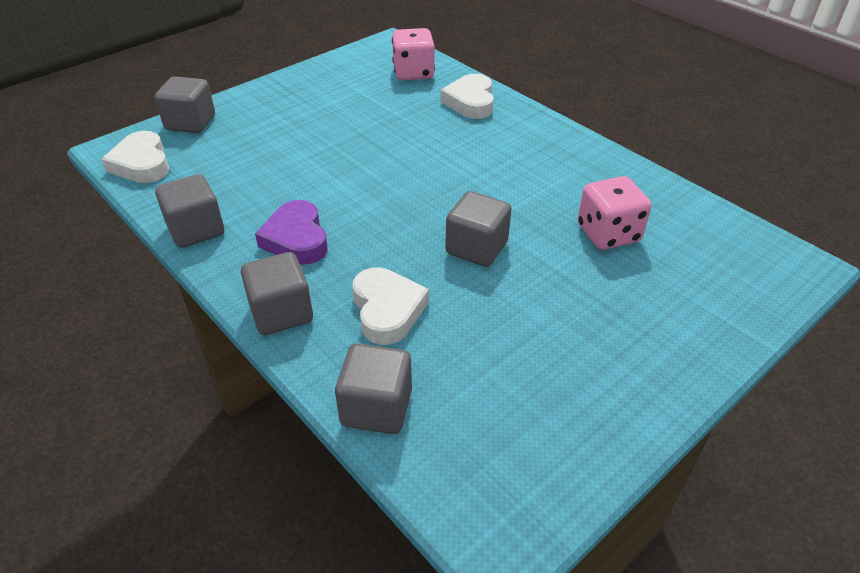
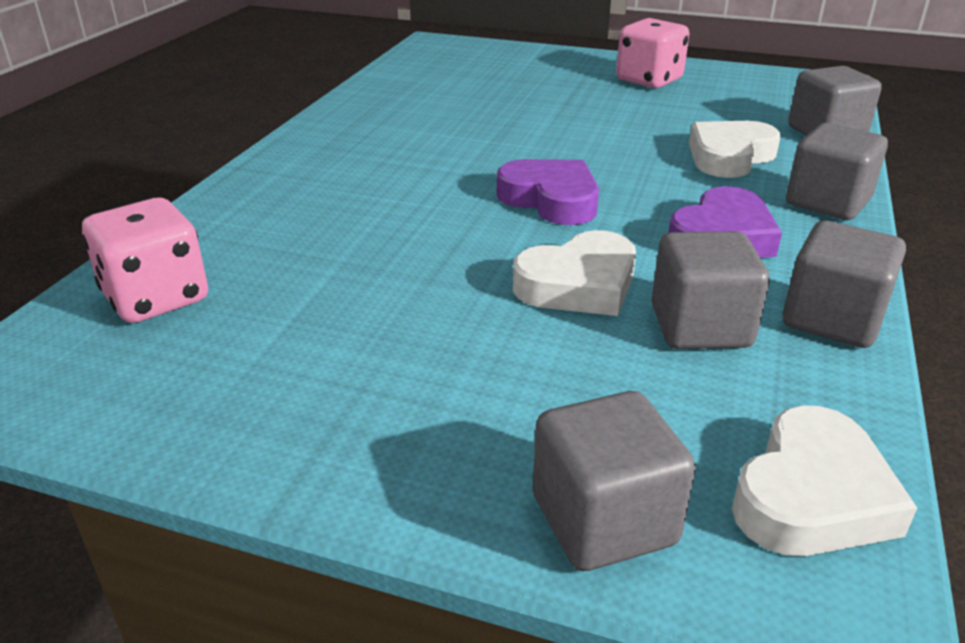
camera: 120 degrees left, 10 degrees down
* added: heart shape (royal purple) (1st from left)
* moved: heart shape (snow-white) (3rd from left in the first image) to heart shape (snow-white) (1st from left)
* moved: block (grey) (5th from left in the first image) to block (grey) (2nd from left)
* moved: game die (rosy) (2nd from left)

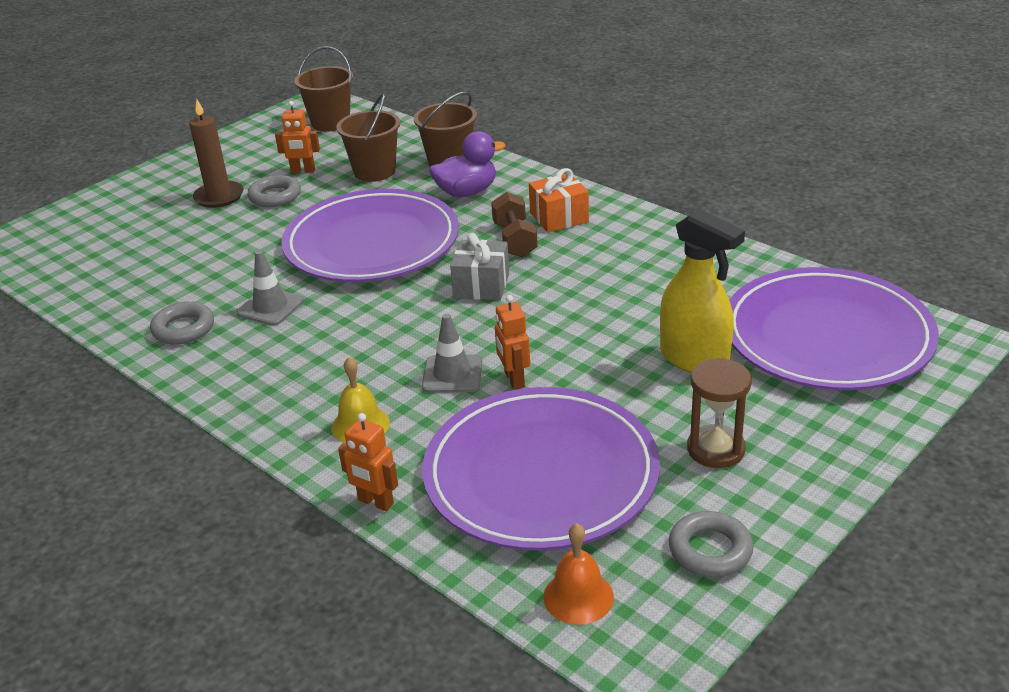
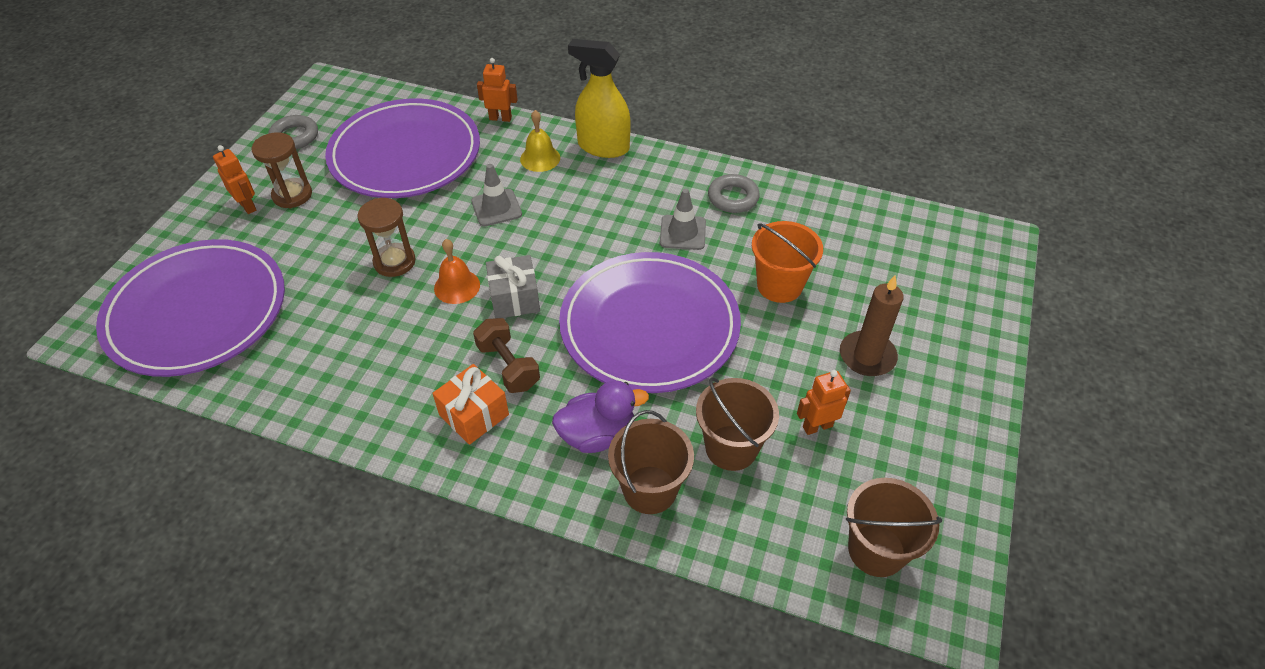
camera: 155 degrees right, 15 degrees up
* removed: hoop (grey) (2nd from left)
* added: sand timer (brown) (2nd from left)
* added: bucket (orange-coloured)
* moved: toy robot (orange-coloured) (3rd from left in the first image) to toy robot (orange-coloured) (1st from left)
* moved: school bell (orange-coloured)
* moved: spray bottle (yellow)
* turned: duck (royal purple) 150 degrees counterclockwise

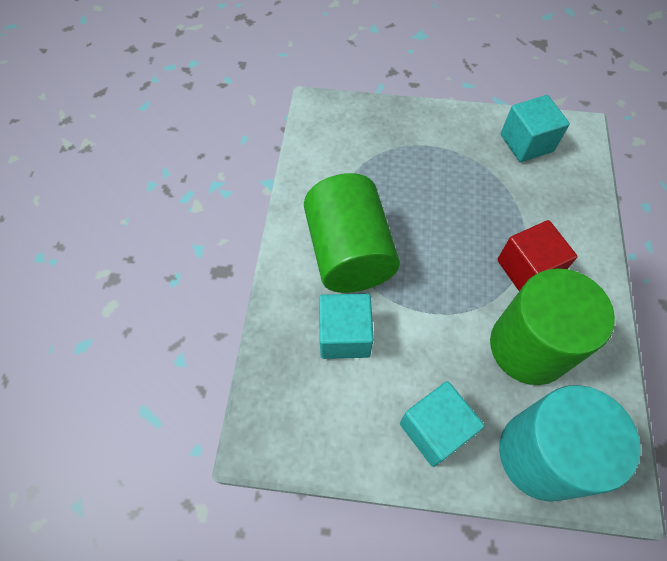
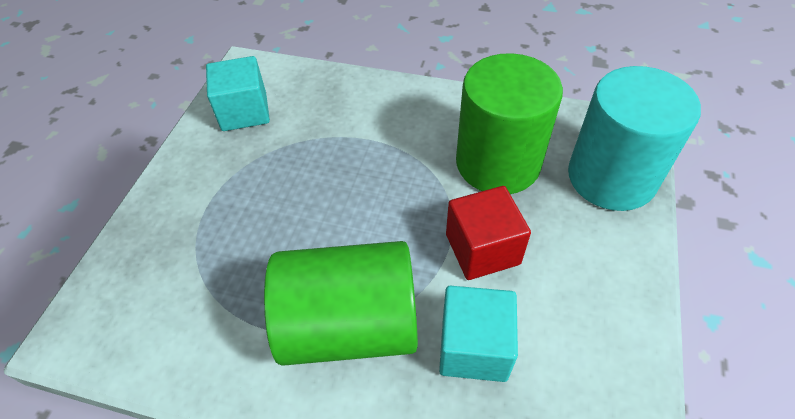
camera: 80 degrees left, 10 degrees down
* removed: block (teal) (2nd from left)
* moved: block (red)

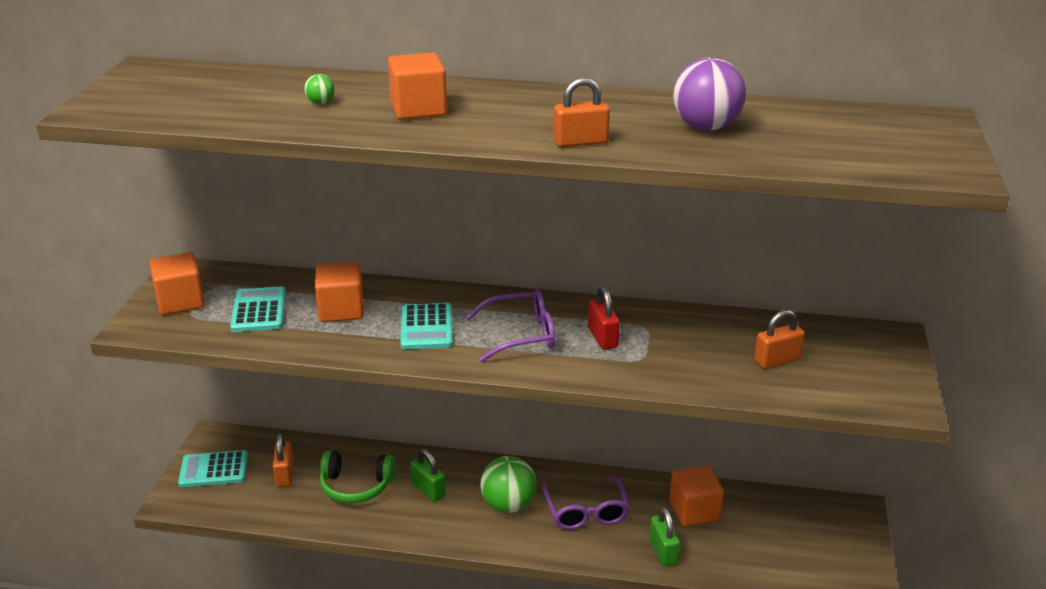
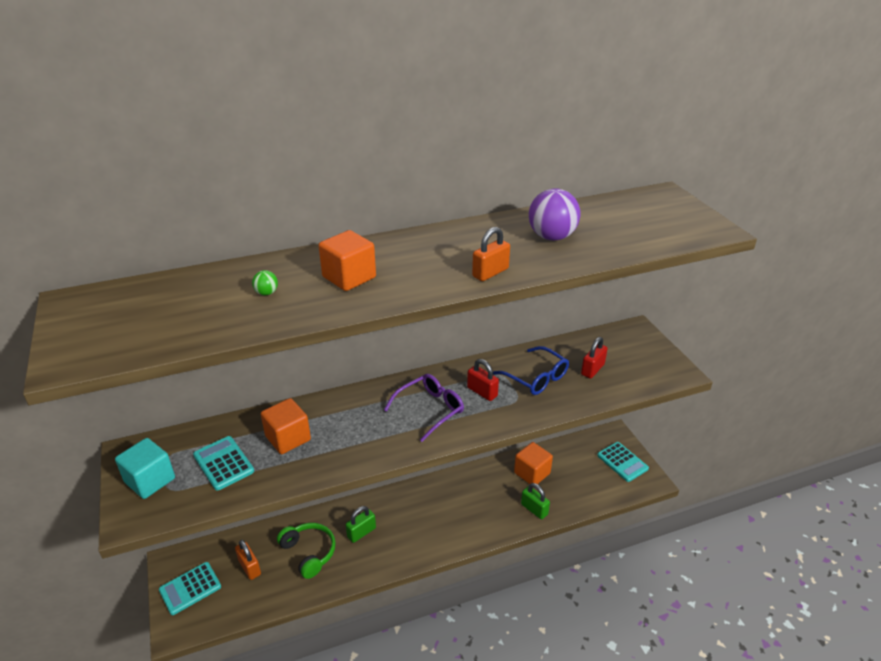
camera: 30 degrees left, 5 degrees up
* removed: play ball (green) (2nd from left)
* removed: spectacles (royal purple) (2nd from left)
* added: spectacles (blue)
* moved: pocket calculator (teal) (3rd from left)
* recoloured: block (orange-coloured) (1st from left) to block (teal)
* recoloured: small lock (orange-coloured) (3rd from left) to small lock (red) (2nd from left)
* turned: over-ear headphones (green) 105 degrees counterclockwise
* turned: small lock (green) (1st from left) 60 degrees counterclockwise

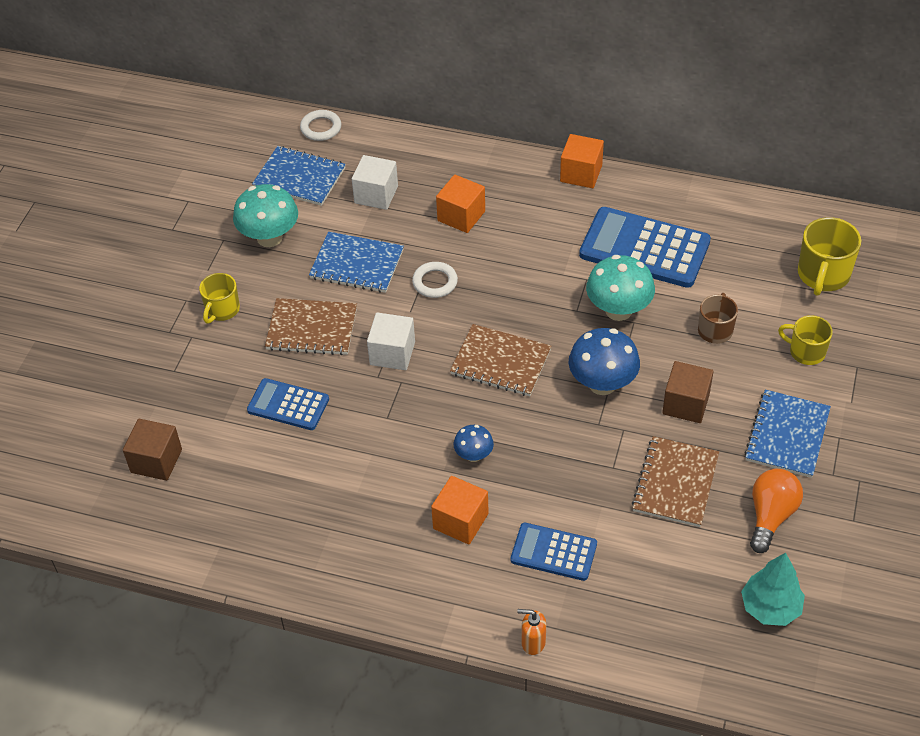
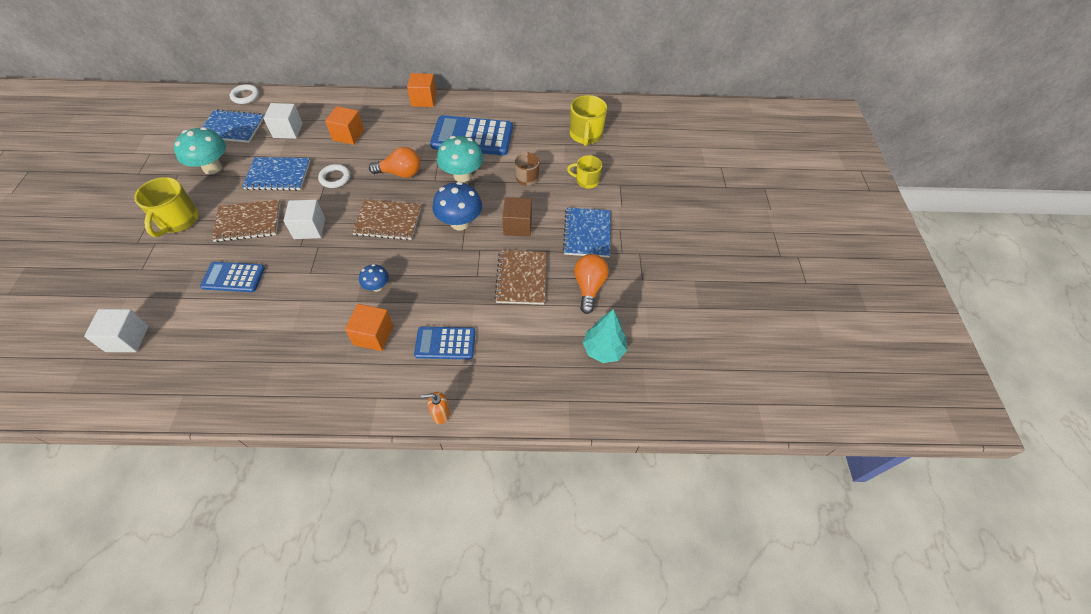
camera: 20 degrees left, 5 degrees up
* added: bulb (orange-coloured) (1st from left)
* recoloured: block (brown) (1st from left) to block (snow-white) (1st from left)
* resized: tea mug (yellow) (1st from left) x1.54

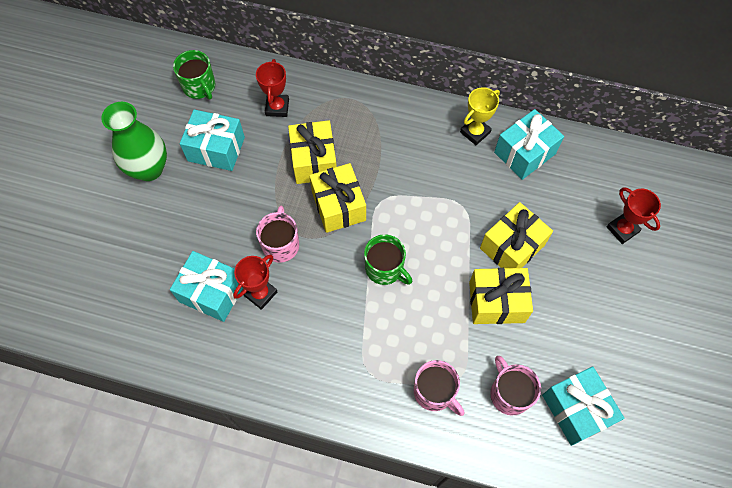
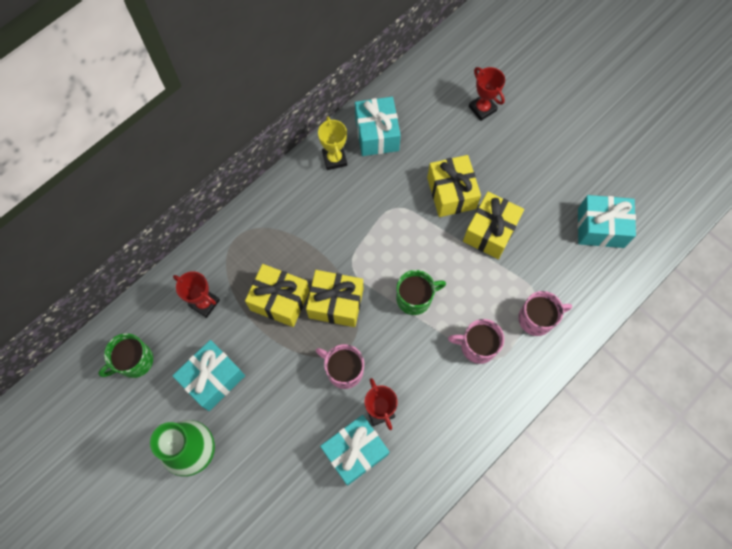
camera: 60 degrees left, 5 degrees up
* moved: tea mug (rosy) (3rd from left in the first image) to tea mug (rosy) (2nd from left)
* turned: tea mug (green) (1st from left) 150 degrees clockwise
* turned: award cup (red) (3rd from left) 60 degrees clockwise

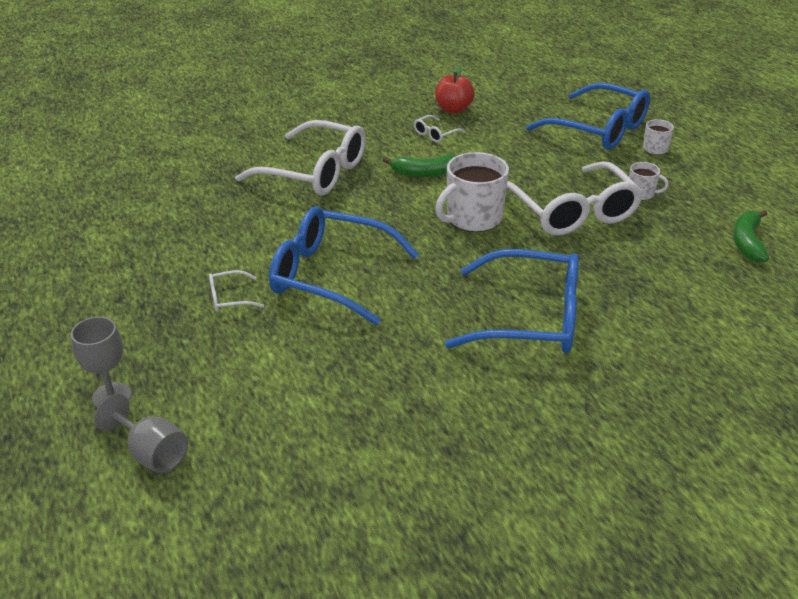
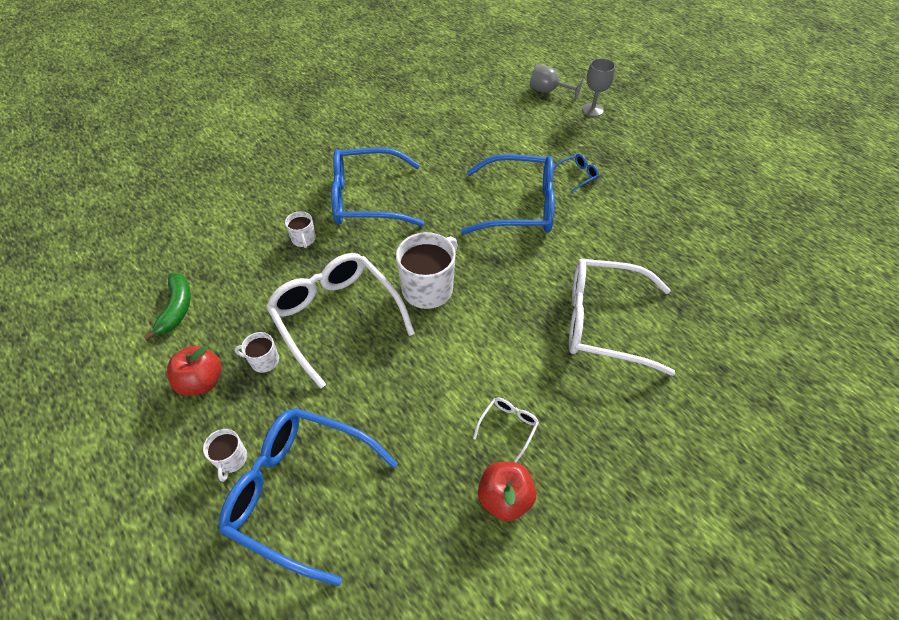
camera: 165 degrees right, 15 degrees up
* removed: banana (green) (1st from left)
* added: apple fruit (red) (1st from left)
* added: tea mug (snow-white) (3rd from left)
* recoloured: spectacles (snow-white) (1st from left) to spectacles (blue) (4th from left)

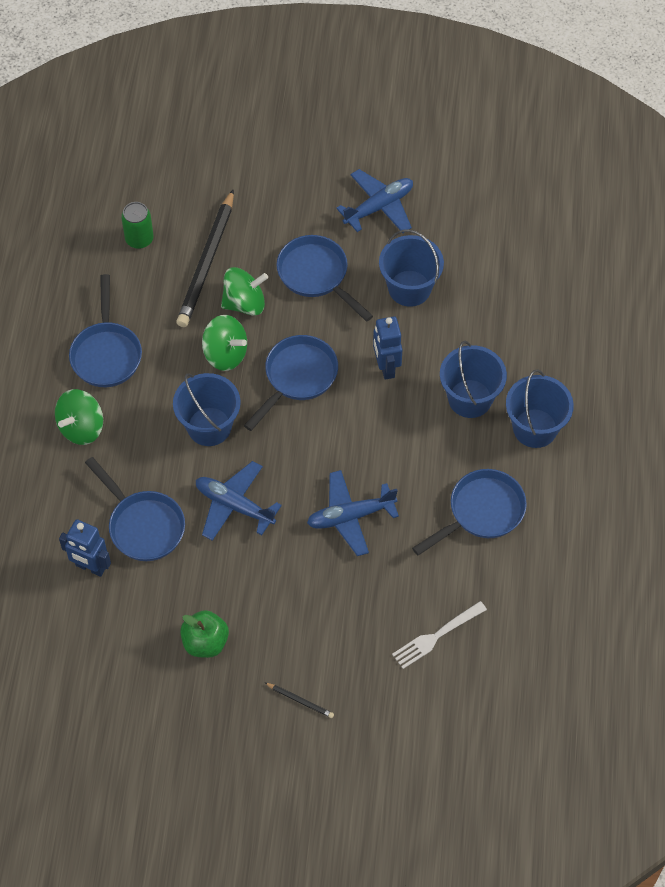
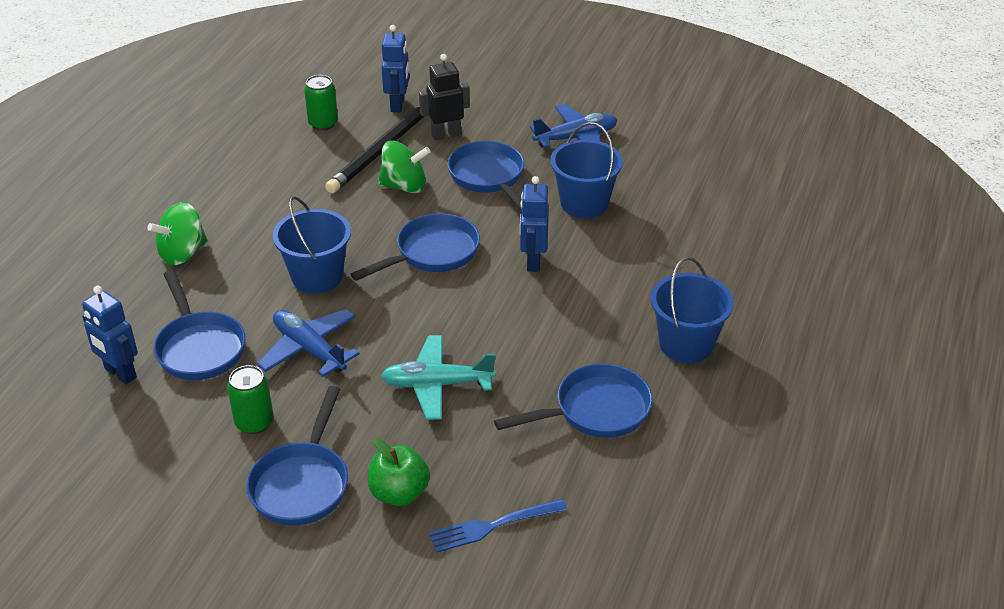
camera: 15 degrees right, 20 degrees down
* removed: whirligig (green) (2nd from left)
* removed: lead pencil (black) (2nd from left)
* removed: bucket (blue) (3rd from left)
* added: can (green) (1st from left)
* added: toy robot (blue) (2nd from left)
* added: toy robot (black)
* moved: frying pan (blue) (1st from left in the first image) to frying pan (blue) (2nd from left)
* moved: apple fruit (green)
* recoloured: toy plane (blue) (2nd from left) to toy plane (teal)
* recoloured: dinner fork (snow-white) to dinner fork (blue)

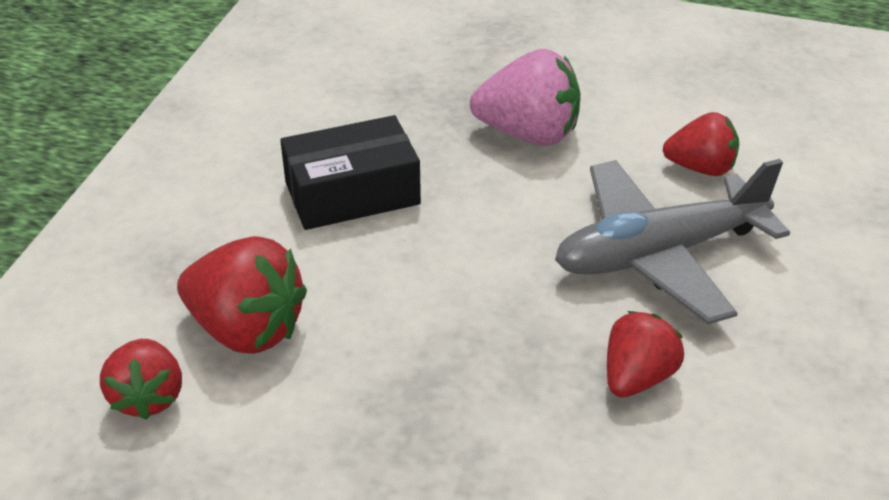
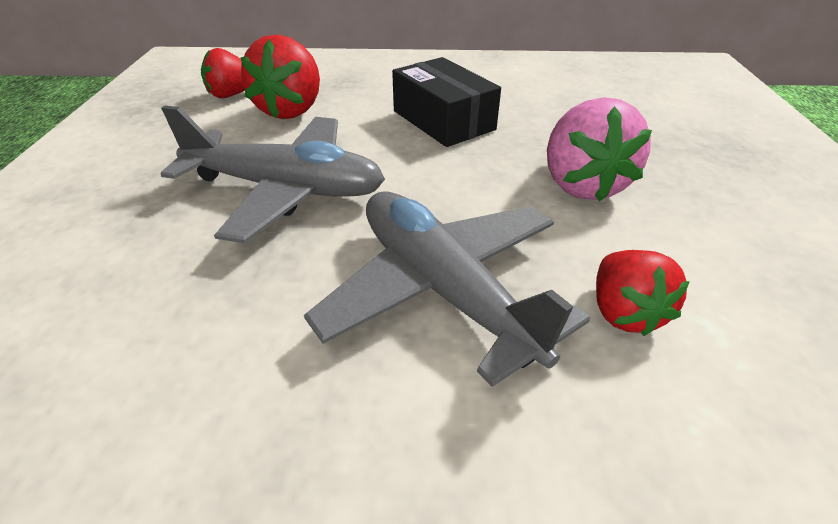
camera: 75 degrees right, 0 degrees up
* removed: berry (red) (3rd from left)
* added: toy plane (grey) (1st from left)

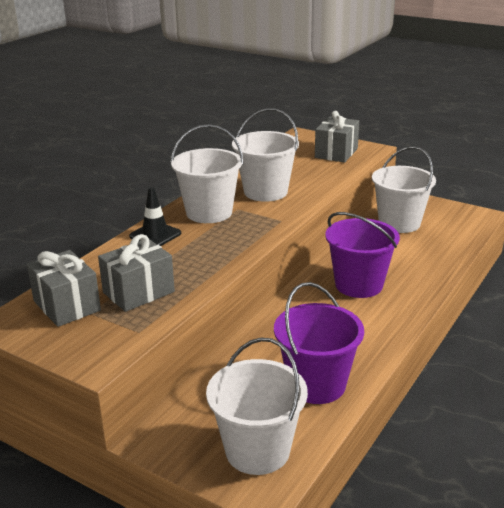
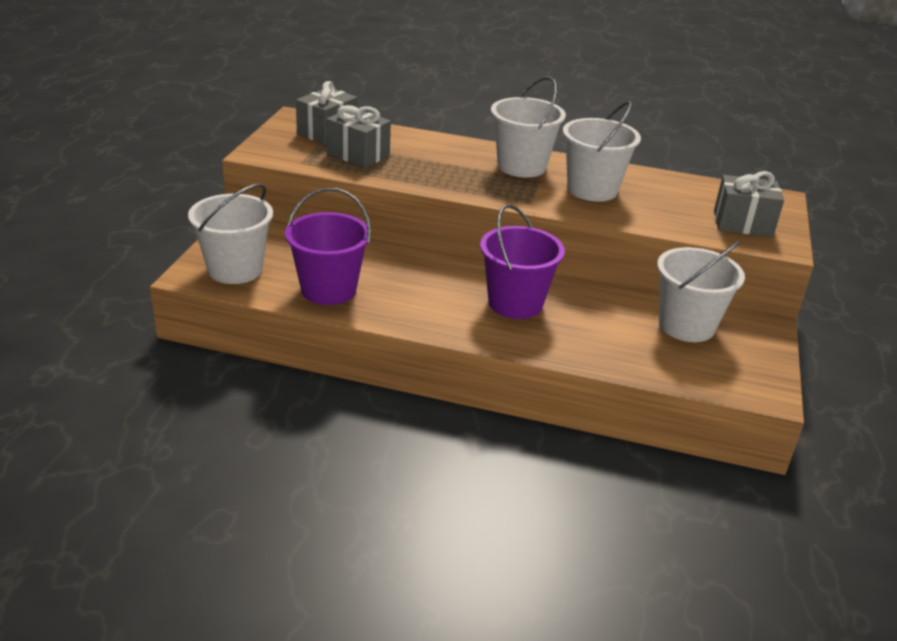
camera: 70 degrees right, 5 degrees up
* removed: road cone (black)

